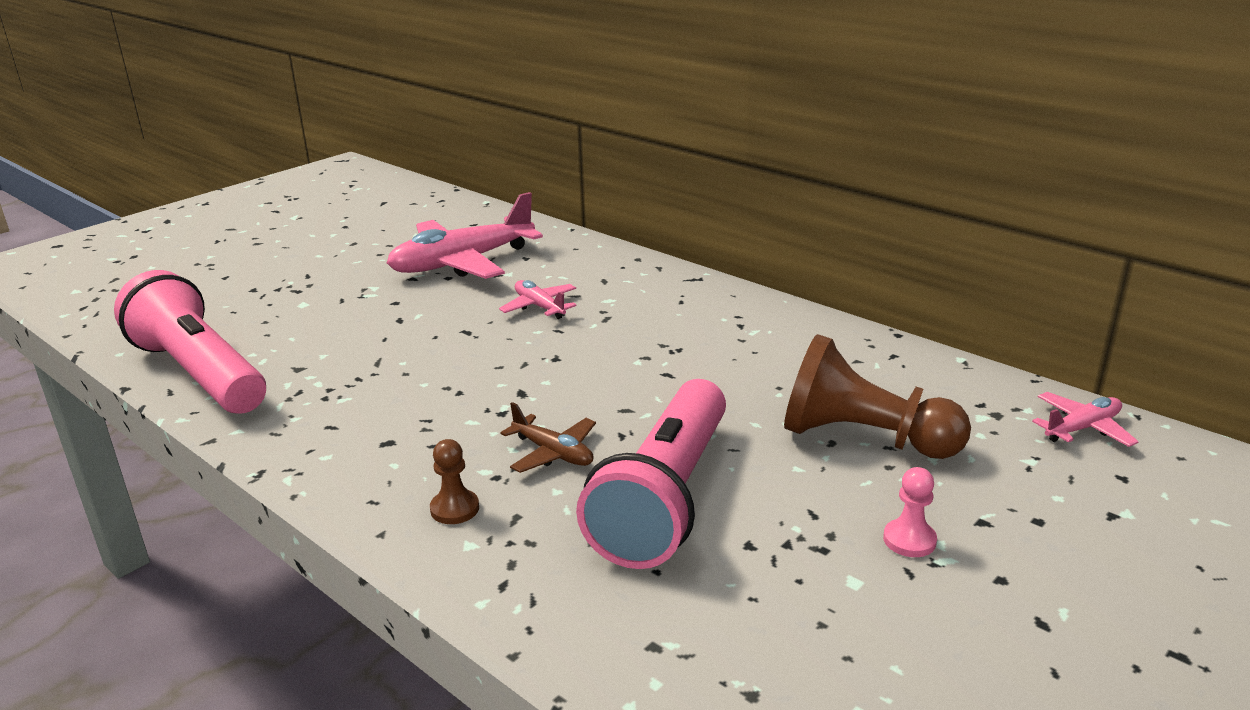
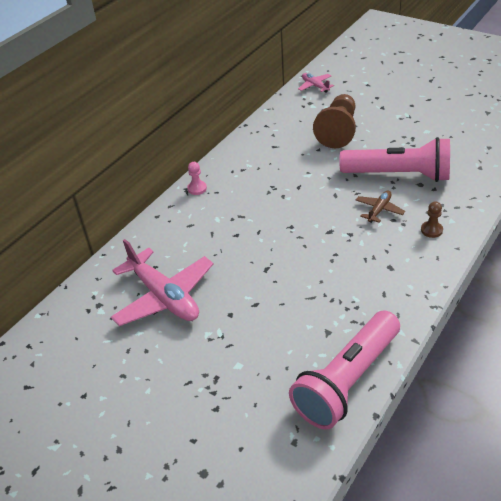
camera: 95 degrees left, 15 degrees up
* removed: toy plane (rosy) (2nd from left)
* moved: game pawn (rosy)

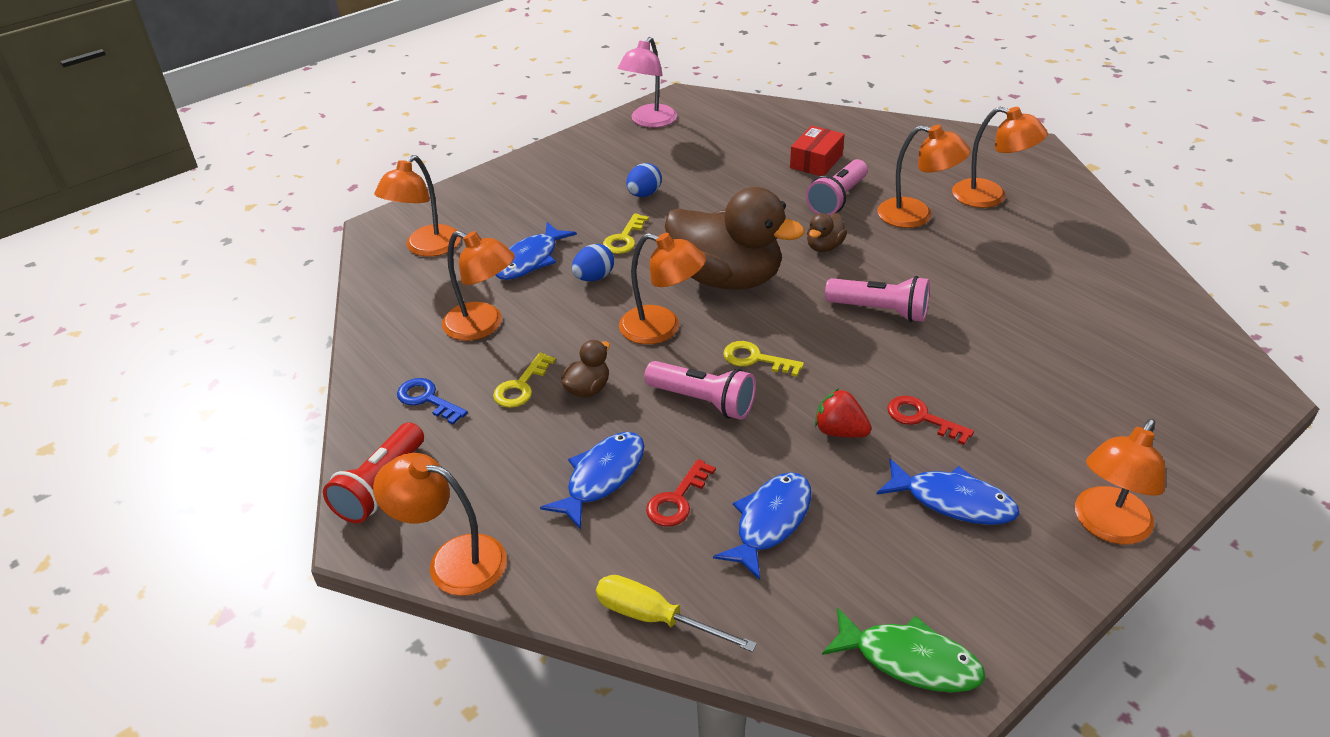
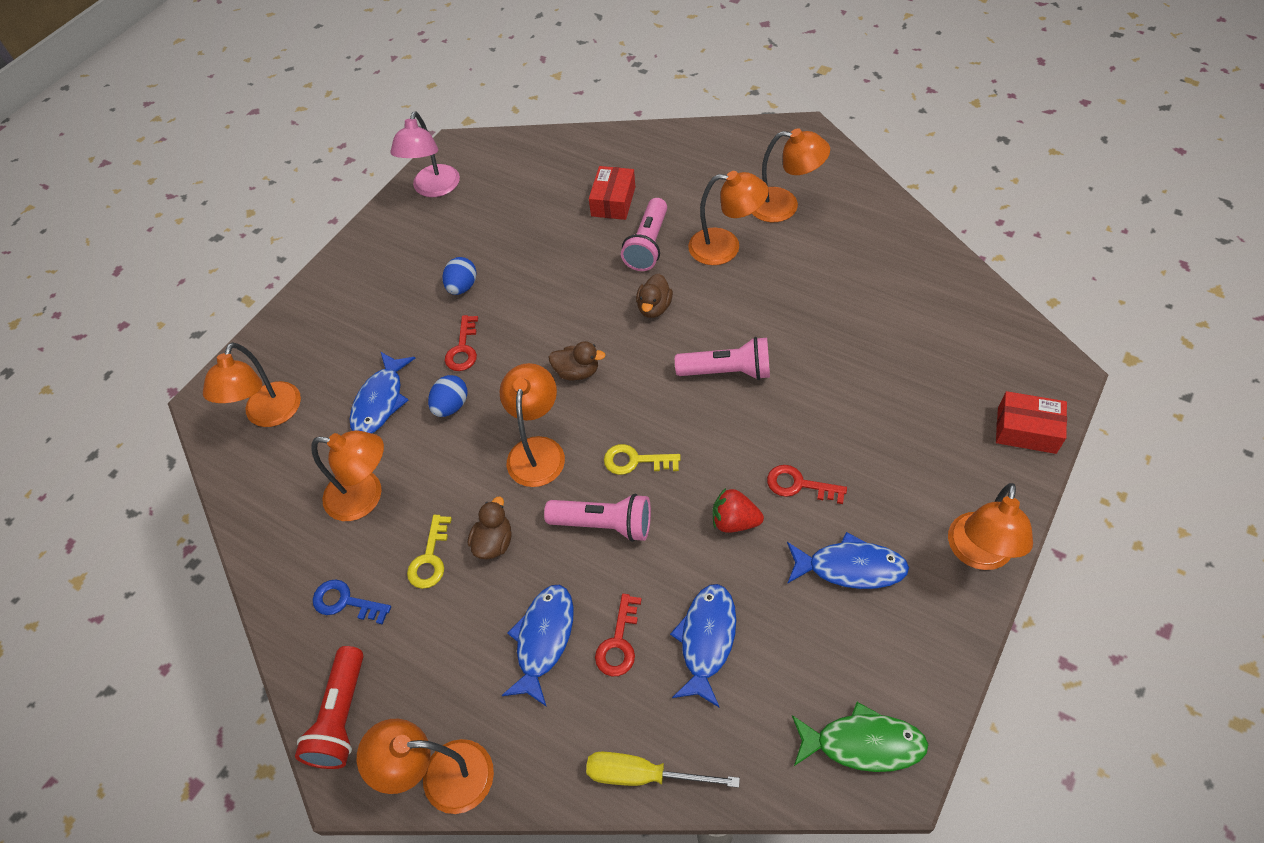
camera: 15 degrees left, 15 degrees up
* added: box (red) (2nd from left)
* recoloured: key (yellow) (2nd from left) to key (red) (1st from left)
* turned: reading lamp (orange-coloured) (4th from left) 90 degrees counterclockwise
* resized: duck (brown) (2nd from left) x0.42

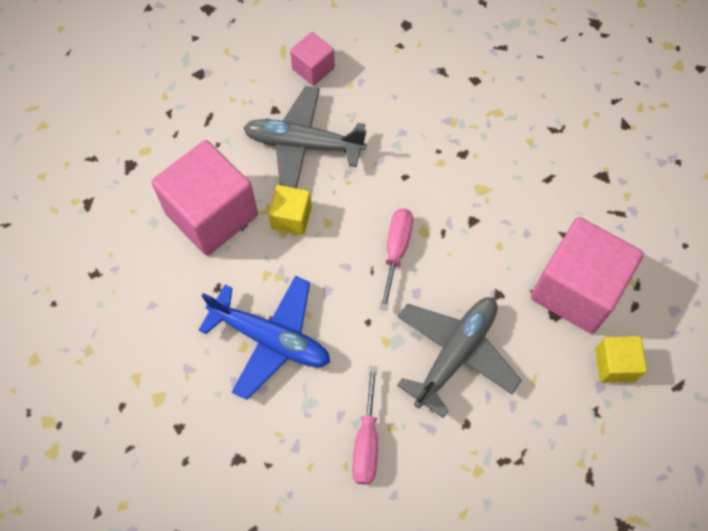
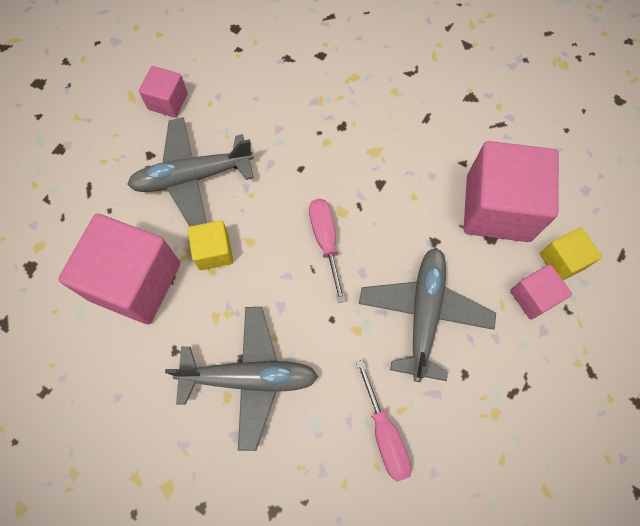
camera: 25 degrees left, 5 degrees up
* added: block (rosy) (4th from left)
* recoloured: toy plane (blue) to toy plane (grey) (2nd from left)

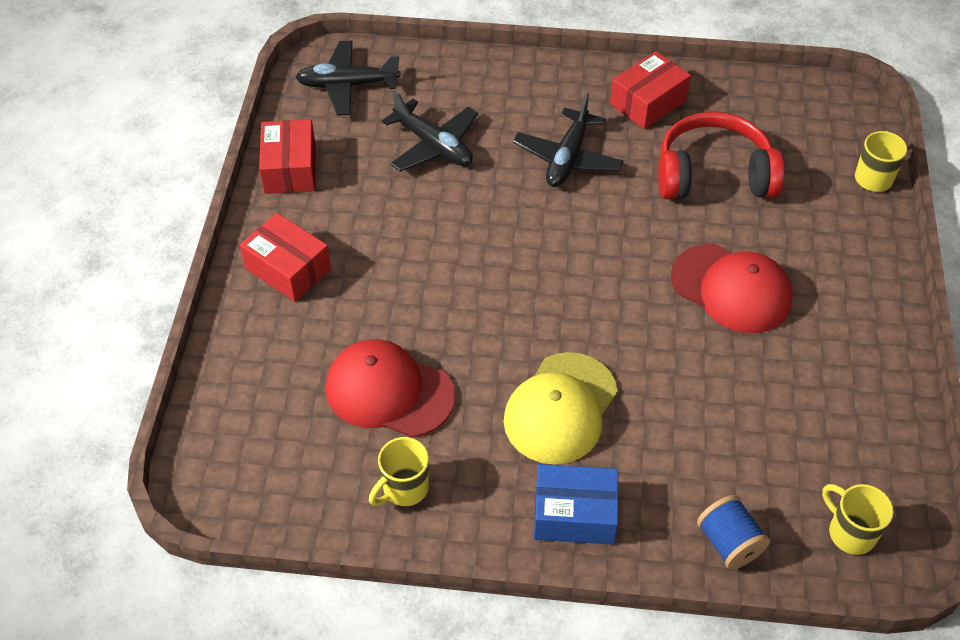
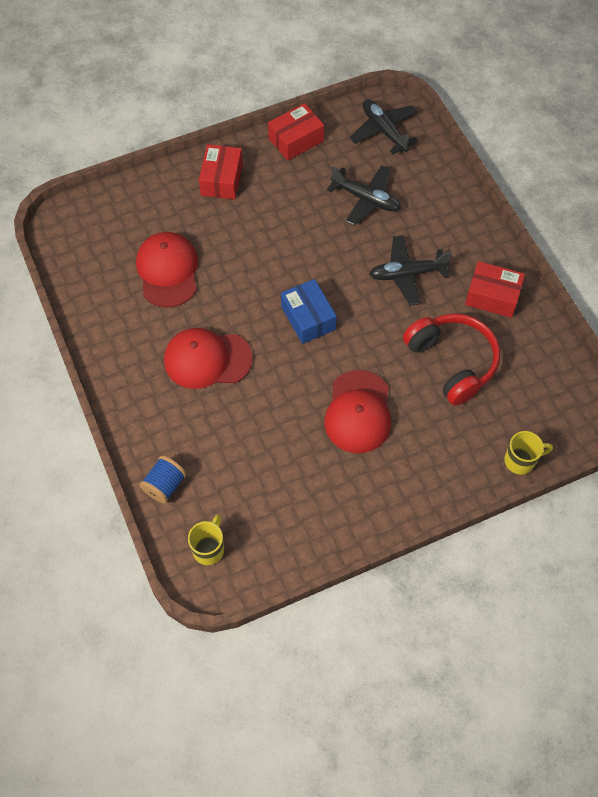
camera: 60 degrees right, 10 degrees up
* removed: tea mug (yellow) (1st from left)
* moved: box (blue)
* recoloured: peaked cap (yellow) to peaked cap (red) (2nd from left)
* turned: toy plane (black) (2nd from left in the first image) 75 degrees counterclockwise

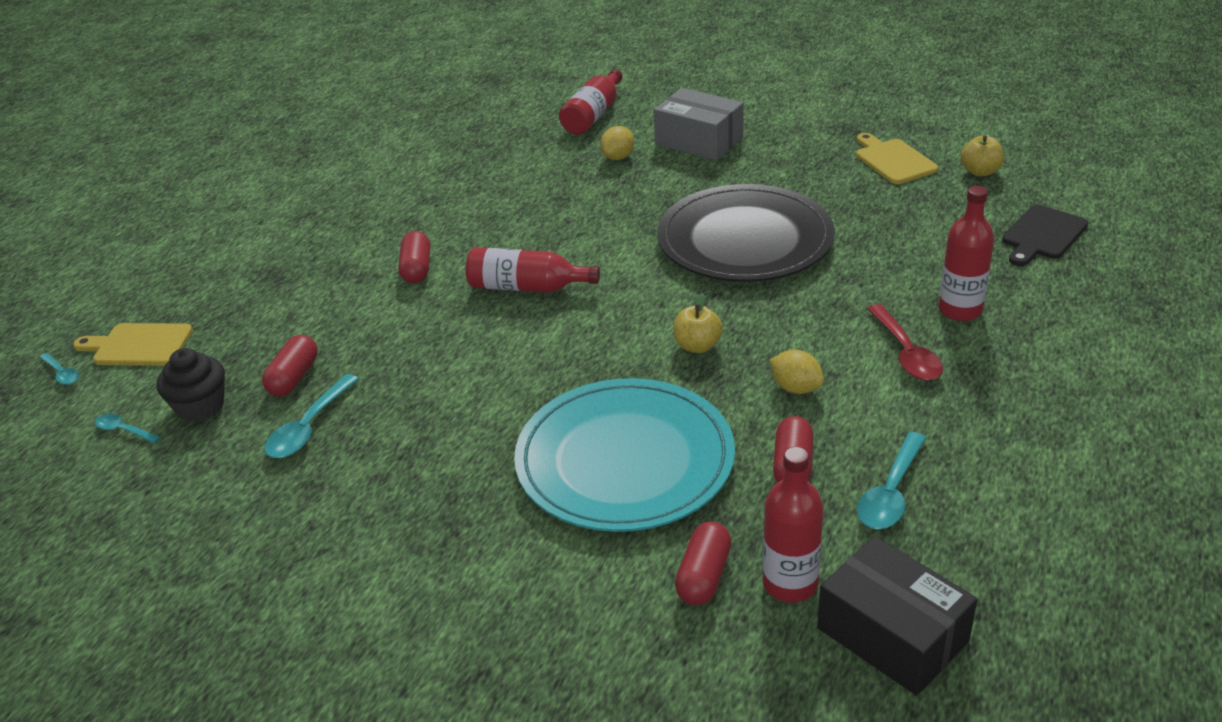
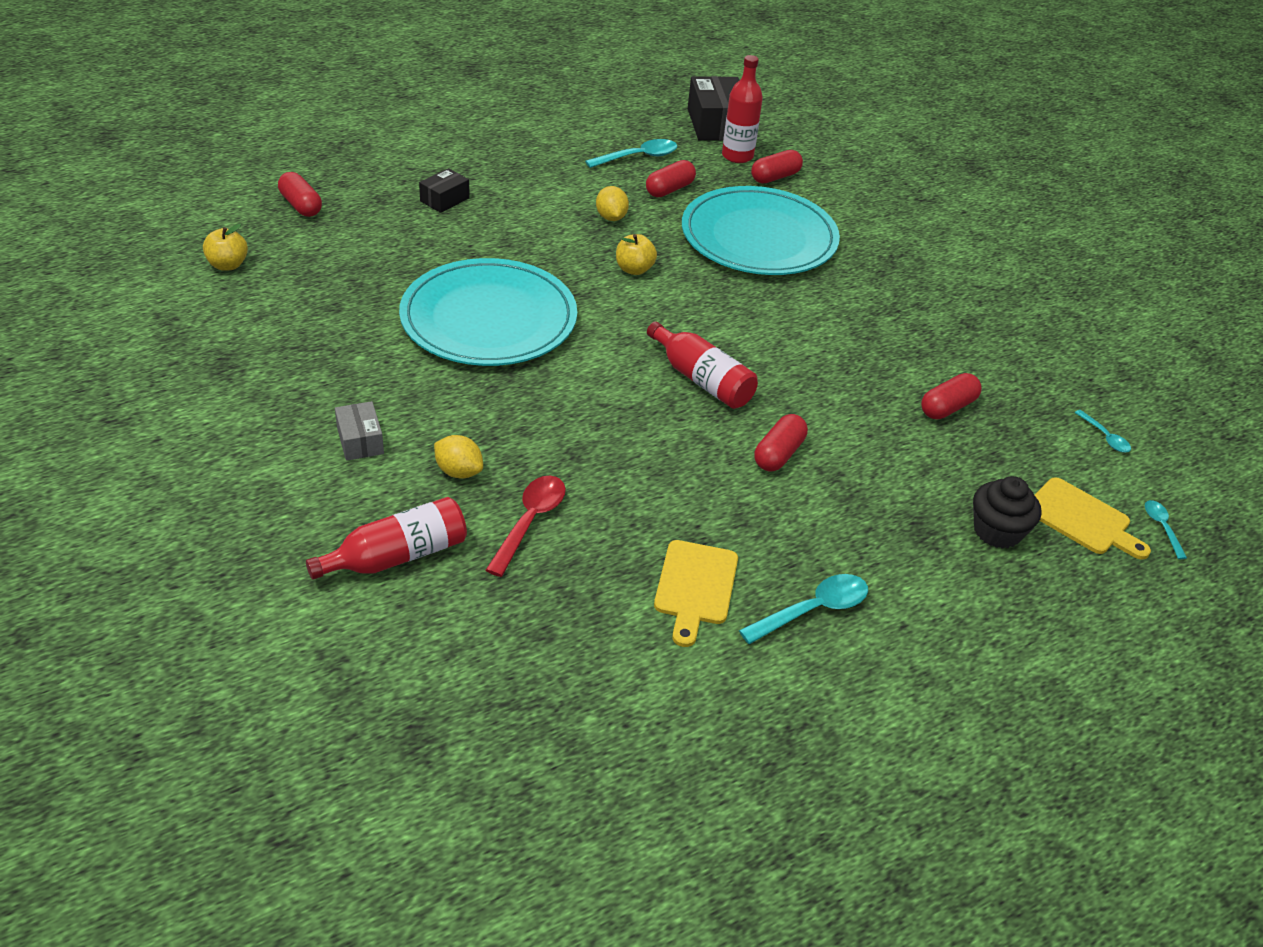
camera: 150 degrees left, 5 degrees up
* moved: cupcake (black)
* moved: spoon (teal) (3rd from left in the first image) to spoon (teal) (2nd from left)
* moved: bread board (yellow) (2nd from left in the first image) to bread board (yellow) (1st from left)
* moved: spoon (red)
* replaced: drink bottle (red) (4th from left) to box (black) (1st from left)
* replaced: bread board (black) to pill shape (red) (1st from left)
* recoloured: plate (black) to plate (teal) (1st from left)
* turned: citrus fruit (yellow) (1st from left) 60 degrees clockwise
* resized: box (grey) x0.55

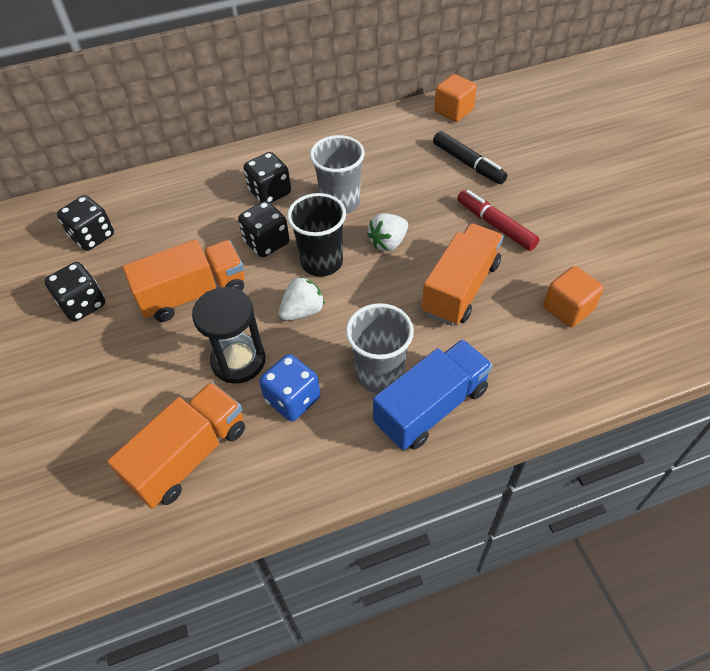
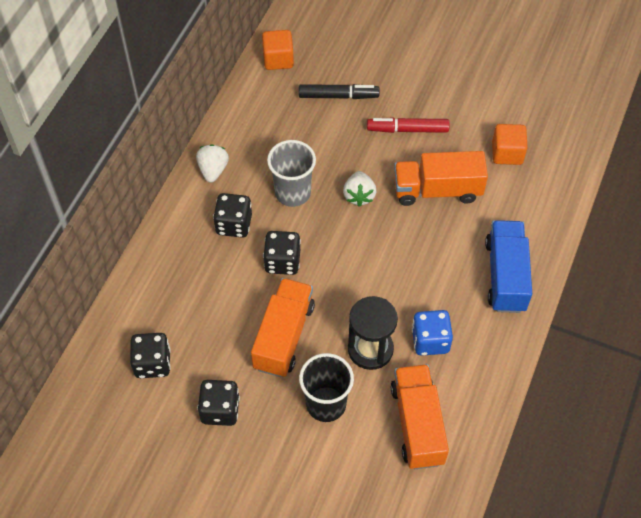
camera: 50 degrees left, 5 degrees up
* removed: tumbler (grey) (2nd from left)
* moved: berry (snow-white) (1st from left)
* moved: tumbler (black)
* turned: lorry (orange-coloured) (3rd from left) 75 degrees counterclockwise

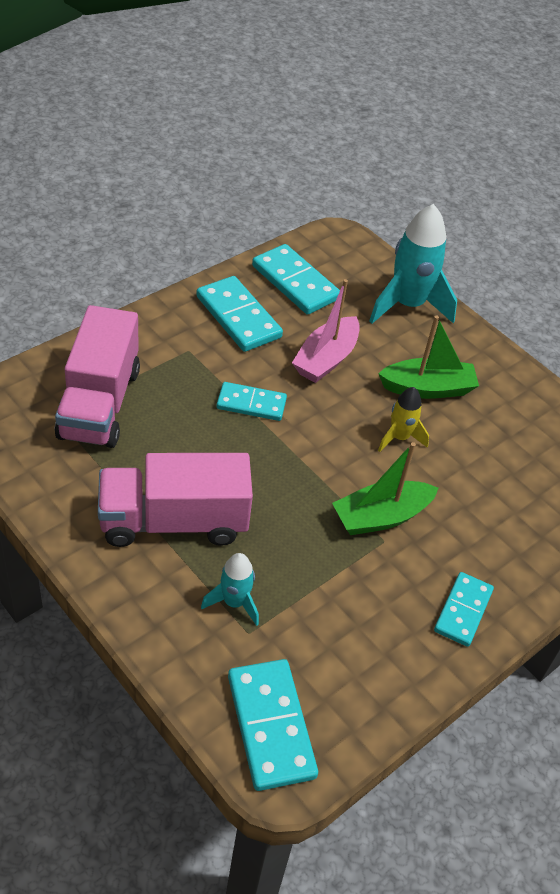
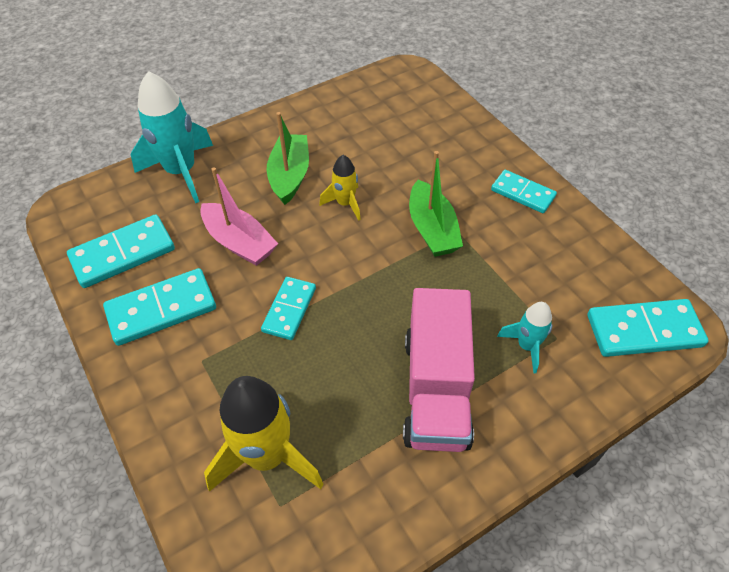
camera: 75 degrees left, 5 degrees up
* replaced: lorry (rosy) (1st from left) to toy rocket (yellow) (1st from left)

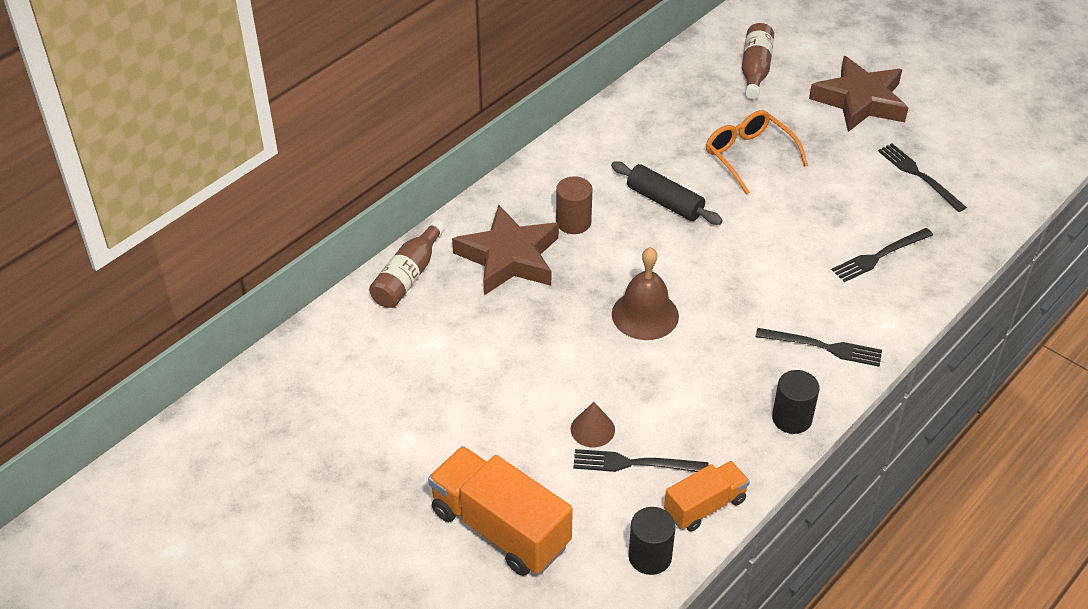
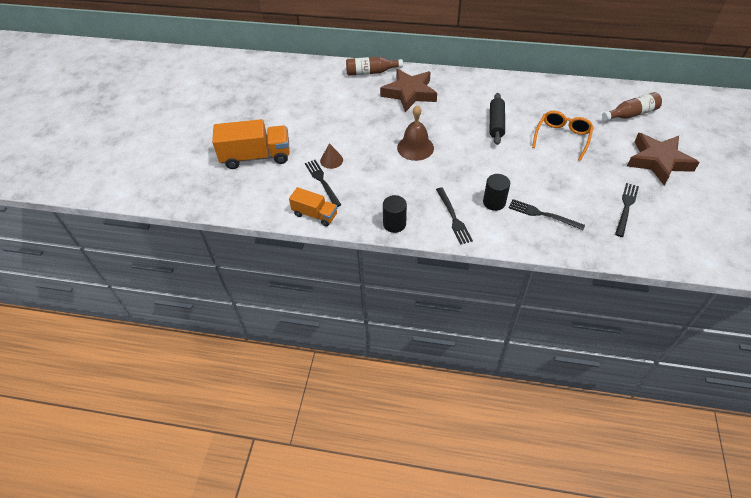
camera: 60 degrees right, 5 degrees up
* removed: cylinder shape (brown)
* moved: cylinder shape (black) (1st from left in the first image) to cylinder shape (black) (2nd from left)
* turned: lorry (orange-coloured) (1st from left) 75 degrees clockwise

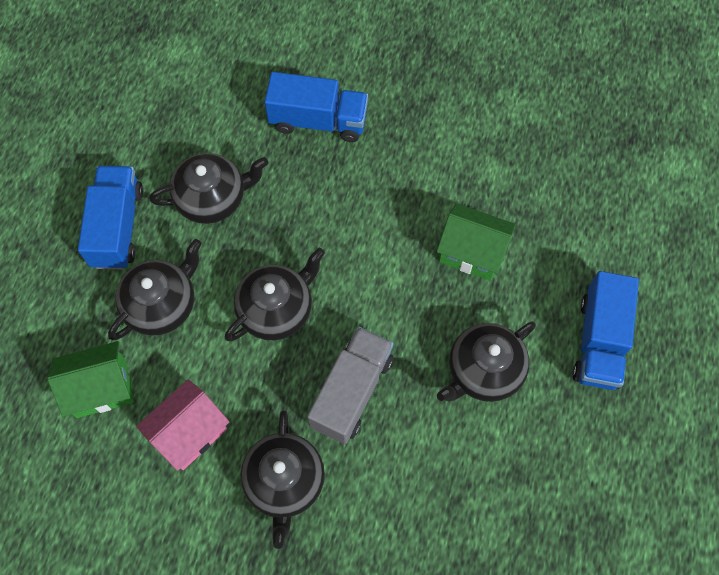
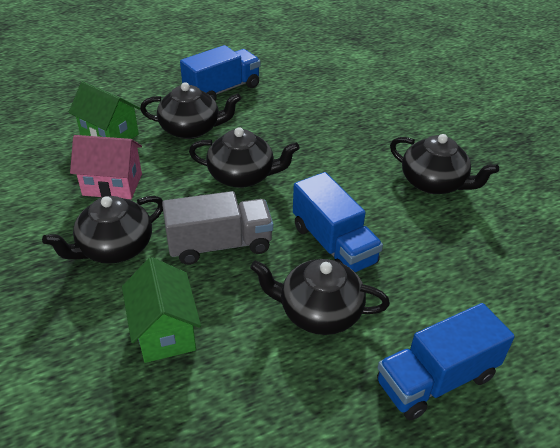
camera: 50 degrees right, 25 degrees down
* moved: teapot (black) (2nd from left in the first image) to teapot (black) (5th from left)
* moved: lorry (blue) (2nd from left)
* moved: house (green) (2nd from left)

